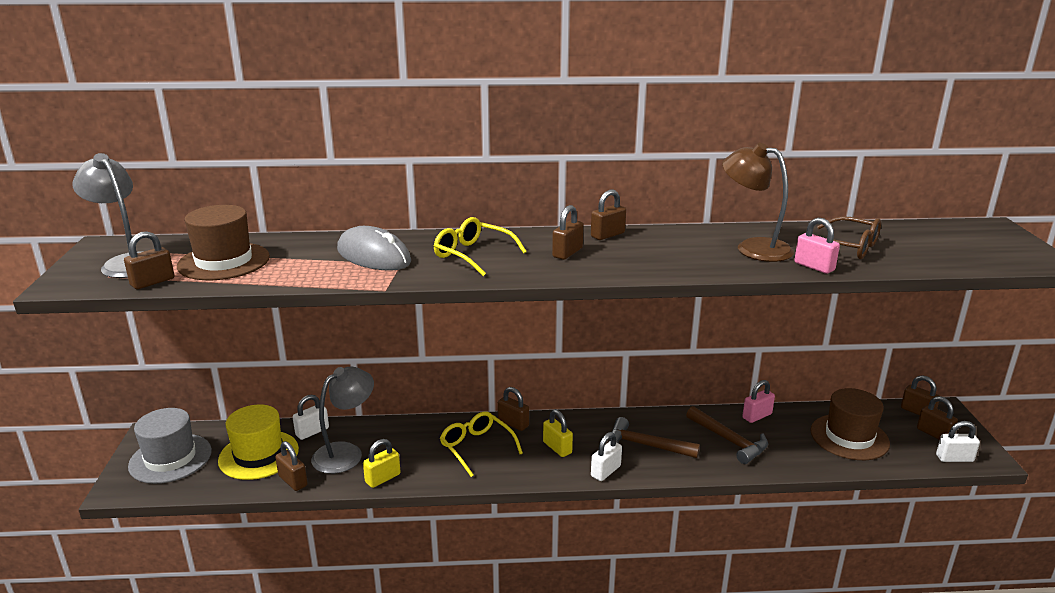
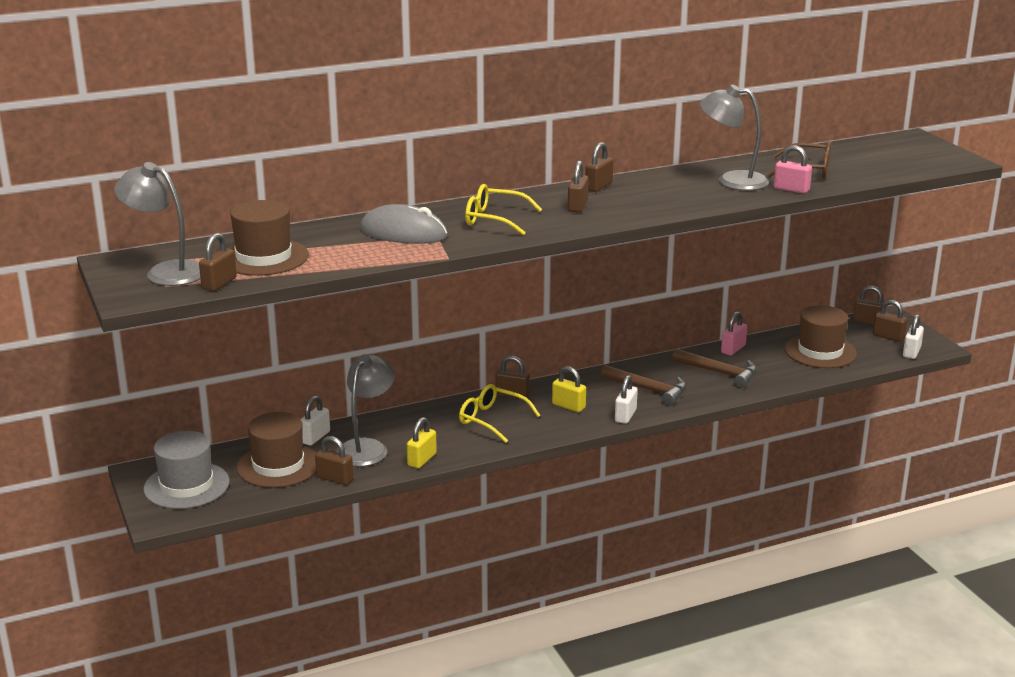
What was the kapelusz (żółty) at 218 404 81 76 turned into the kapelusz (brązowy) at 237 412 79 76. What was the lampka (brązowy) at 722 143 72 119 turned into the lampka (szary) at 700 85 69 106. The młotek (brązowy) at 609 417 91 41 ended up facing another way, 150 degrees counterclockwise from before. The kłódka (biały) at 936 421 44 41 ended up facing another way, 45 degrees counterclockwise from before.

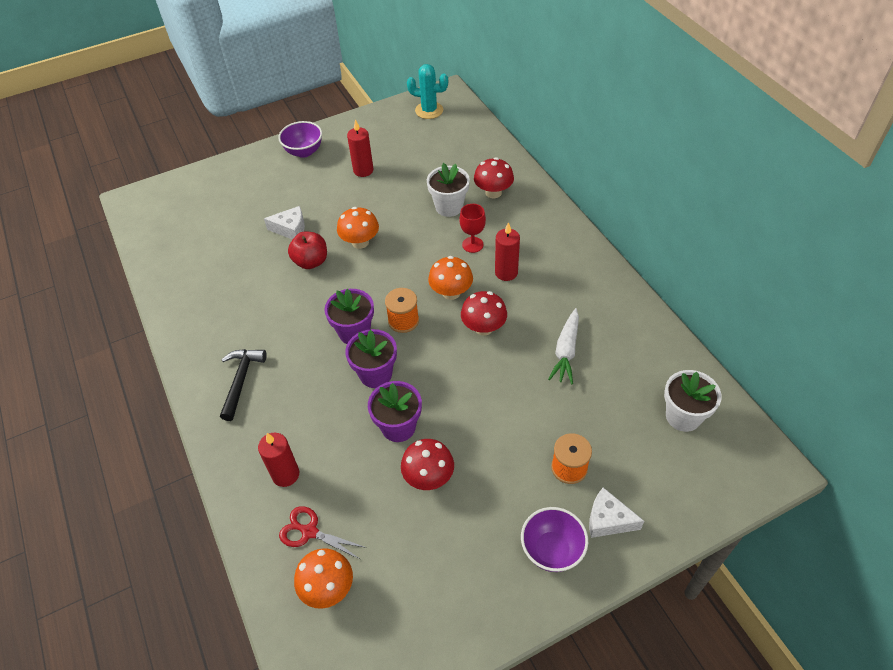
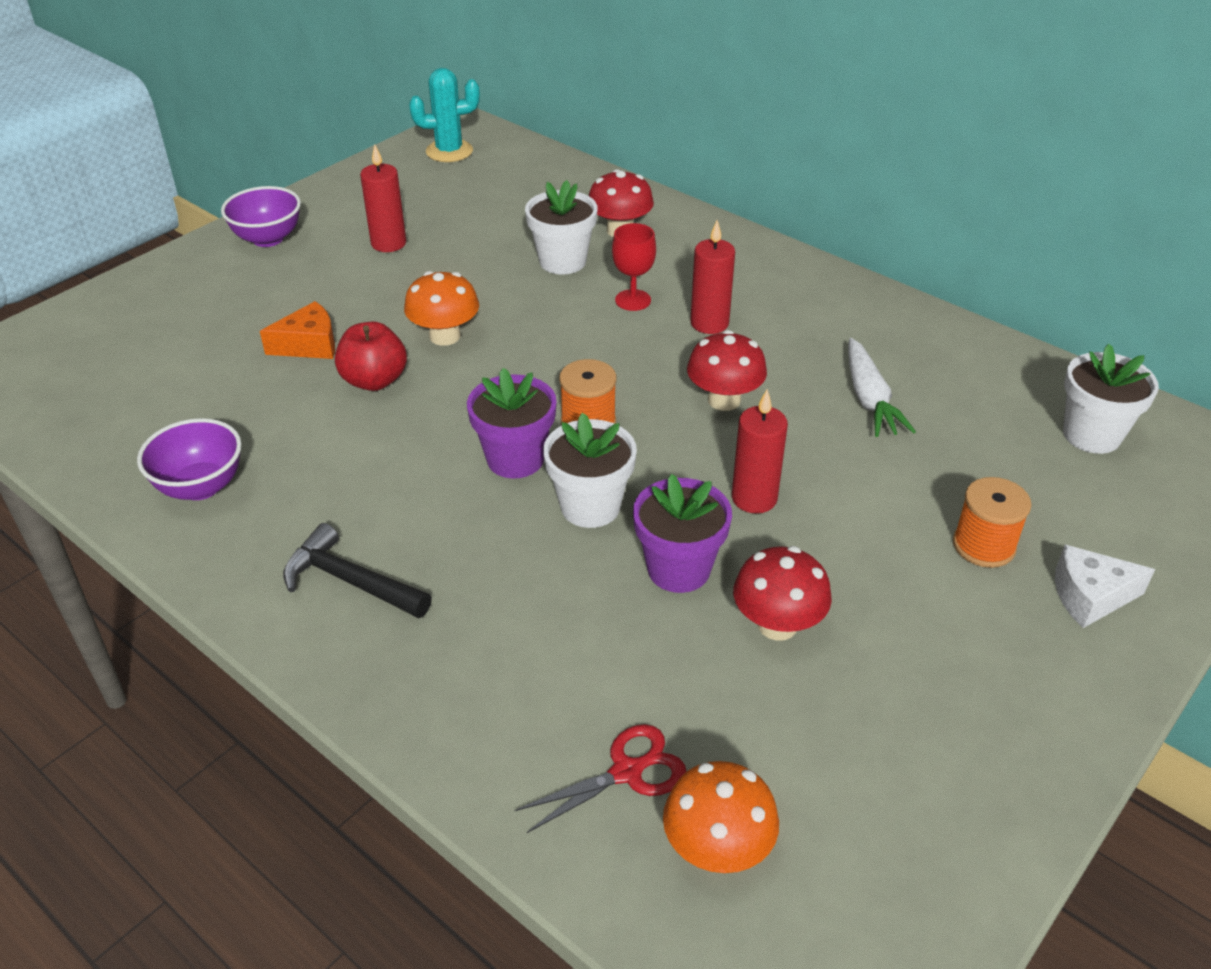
The second view lost the grzyb (pomarańczowy) at 428 256 45 44. The świeca (czerwony) ended up elsewhere, having gone from 258 433 41 54 to 732 389 56 125. The miska (fioletowy) ended up elsewhere, having gone from 521 507 67 65 to 137 418 105 82. What was the ser (biały) at 264 206 41 34 turned into the ser (pomarańczowy) at 260 301 75 58. What was the doniczka (fioletowy) at 345 329 52 59 turned into the doniczka (biały) at 543 413 94 115. The młotek (czarny) at 220 349 47 72 ended up facing another way, 45 degrees counterclockwise from before. The nożyczki (czerwony) at 279 506 88 54 ended up facing another way, 150 degrees clockwise from before.

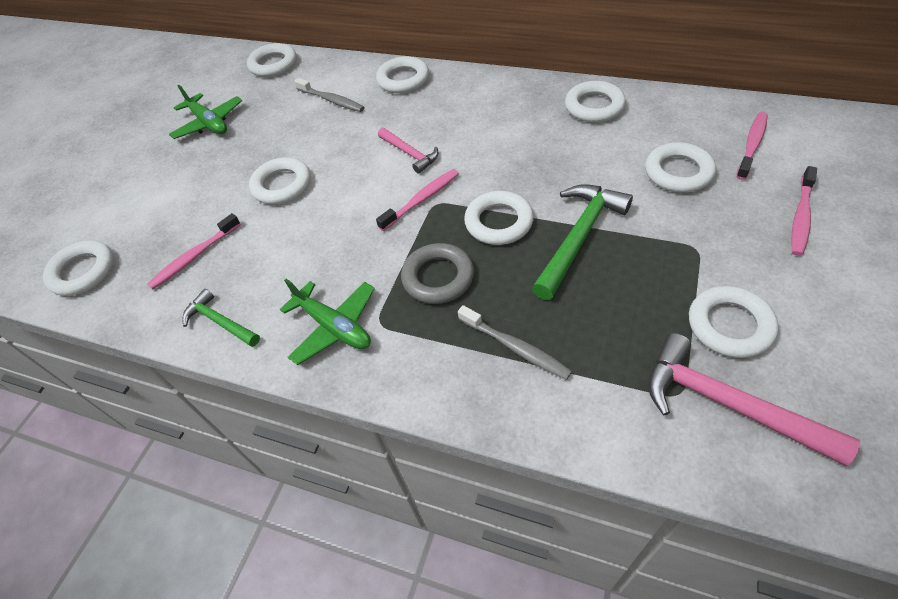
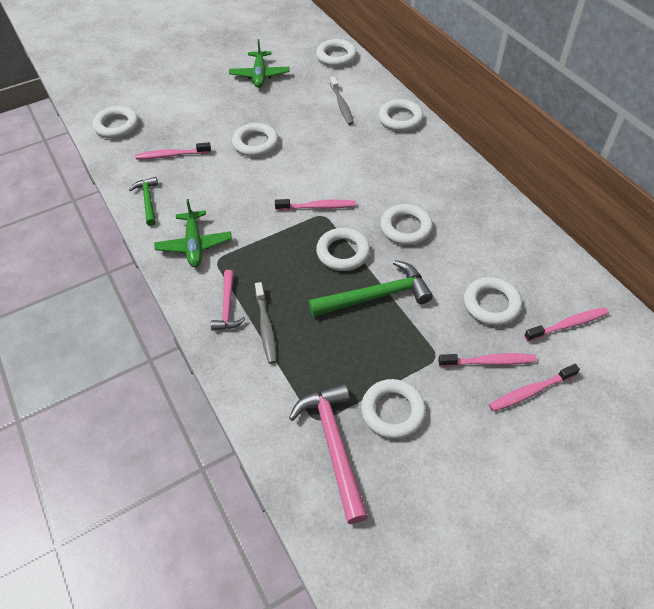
The second view lost the pierścień (szary) at 401 243 73 61. The second view gained the szczoteczka do zębów (różowy) at 438 353 99 14. The młotek (różowy) ended up elsewhere, having gone from 378 128 60 46 to 211 270 35 61. The pierścień (biały) ended up elsewhere, having gone from 565 81 61 42 to 380 204 53 41.

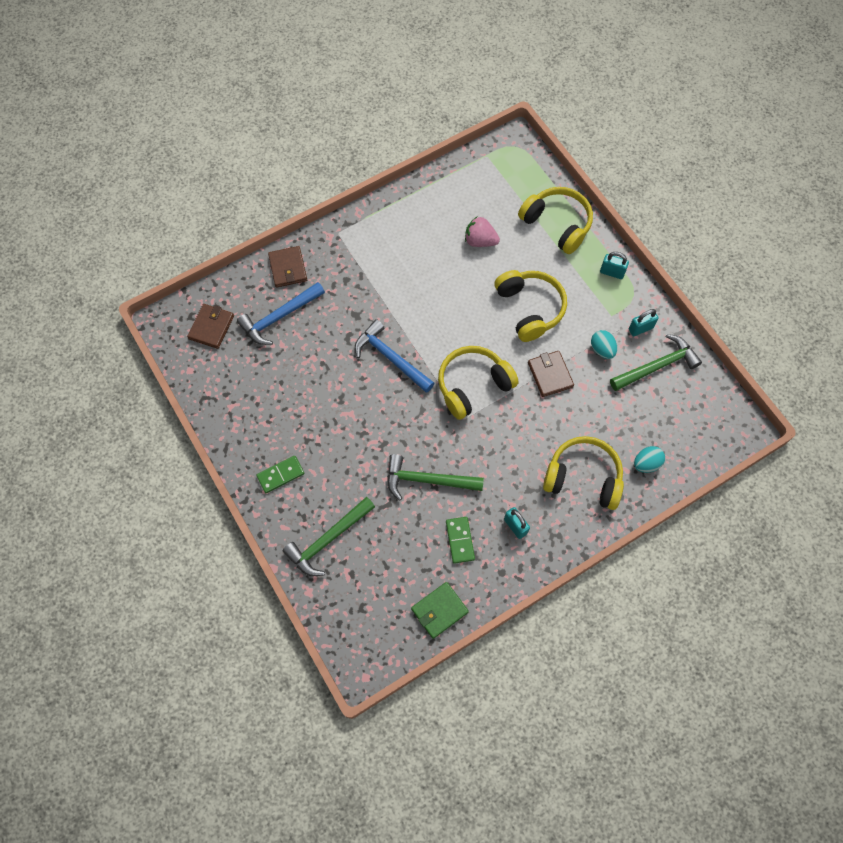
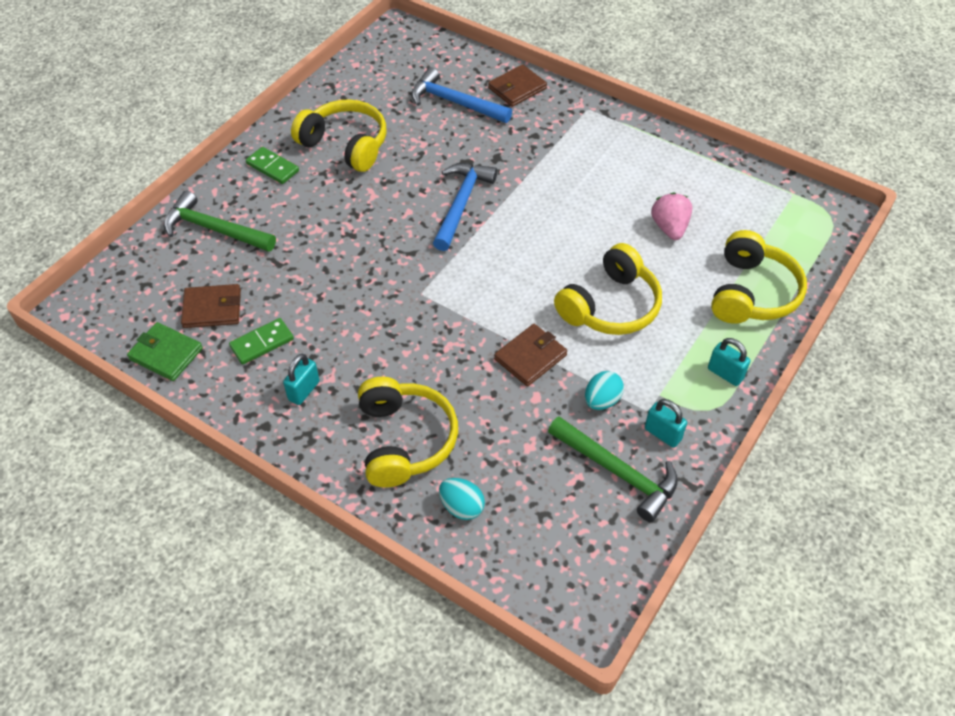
The second view lost the młotek (zielony) at 387 454 97 46. The portfel (brązowy) ended up elsewhere, having gone from 187 304 47 45 to 181 284 60 44. The słuchawki (żółty) ended up elsewhere, having gone from 438 346 81 74 to 291 99 96 73. The kłódka (turkusowy) at 600 252 29 27 ended up facing another way, 45 degrees counterclockwise from before.

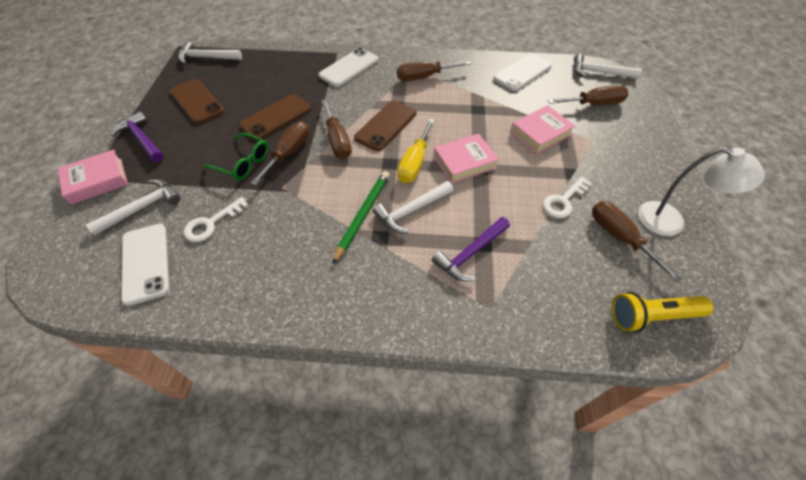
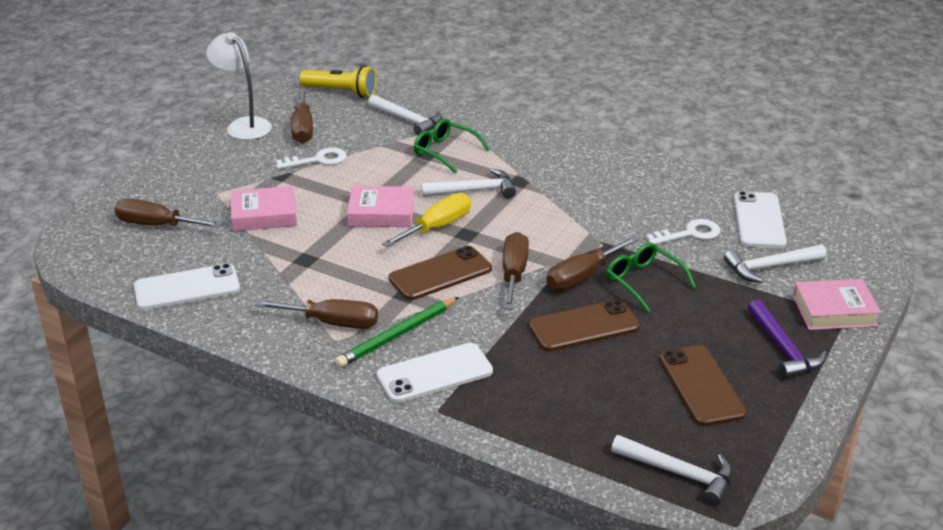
The ołówek (zielony) ended up elsewhere, having gone from 332 171 58 93 to 335 297 124 71. The młotek (biały) ended up elsewhere, having gone from 574 54 68 25 to 368 94 74 42. Where the młotek (fioletowy) stood at 432 217 78 64, the okulary (zielony) came to stand at 414 119 76 54.

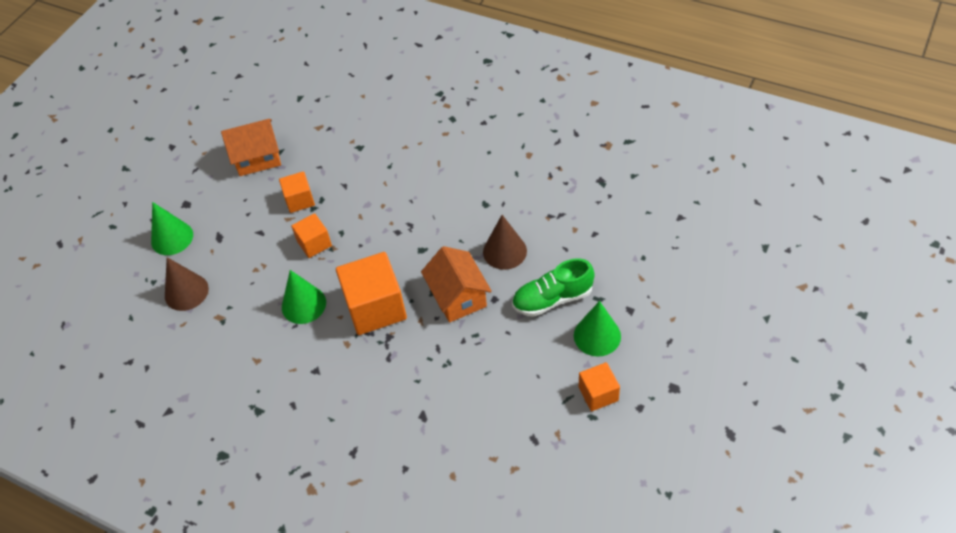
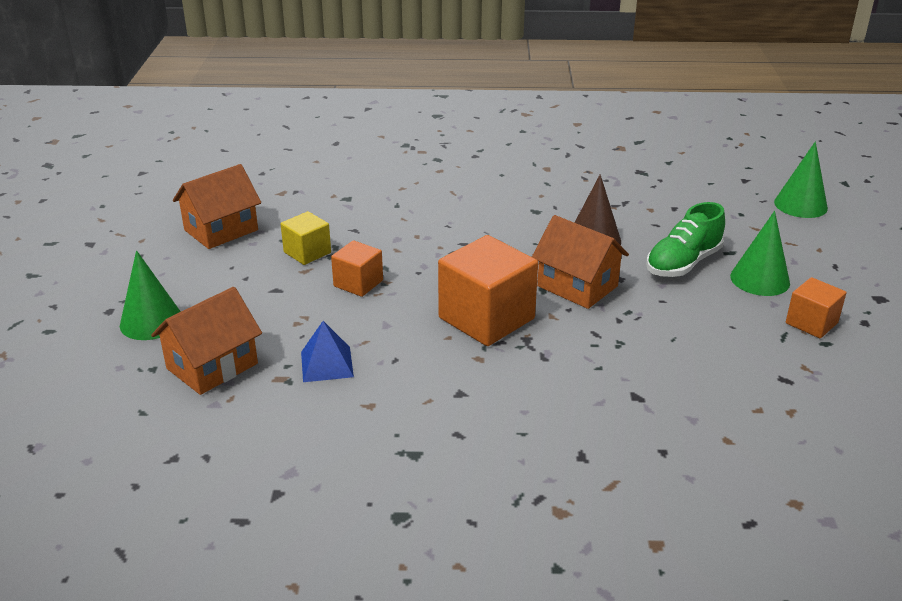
The second view gained the piramida (niebieski) at 301 321 53 61. The stożek (zielony) ended up elsewhere, having gone from 282 270 44 54 to 774 141 54 77. Where the stożek (brązowy) stood at 165 257 44 54, the domek (pomarańczowy) came to stand at 151 287 111 108. What was the sześcian (pomarańczowy) at 279 171 36 42 turned into the sześcian (żółty) at 281 211 50 54.

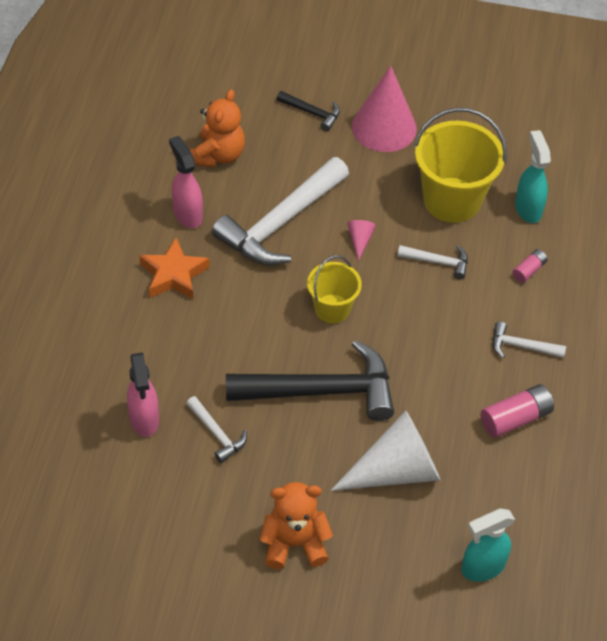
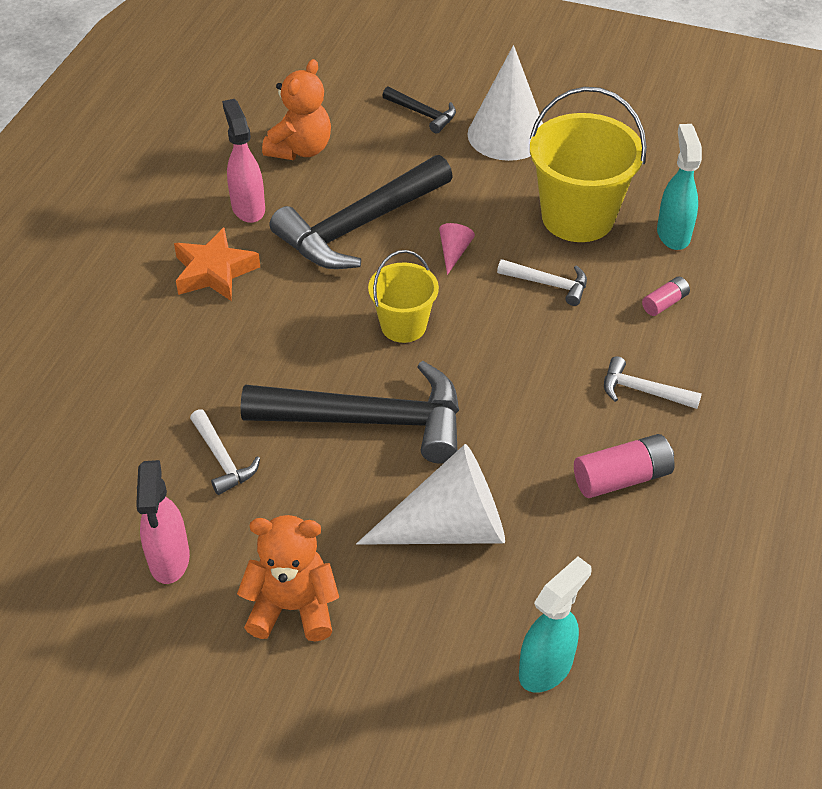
The spryskiwacz (różowy) ended up elsewhere, having gone from 127 352 32 85 to 136 460 54 124. What was the młotek (biały) at 212 157 137 108 turned into the młotek (czarny) at 269 155 184 114. What was the stożek (różowy) at 352 66 65 86 turned into the stożek (biały) at 467 45 76 116. The spryskiwacz (turkusowy) at 462 508 53 74 ended up facing another way, 150 degrees clockwise from before.

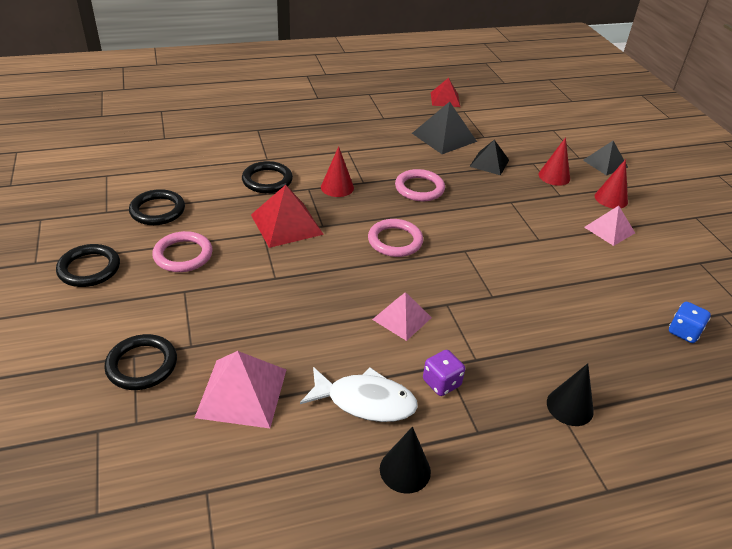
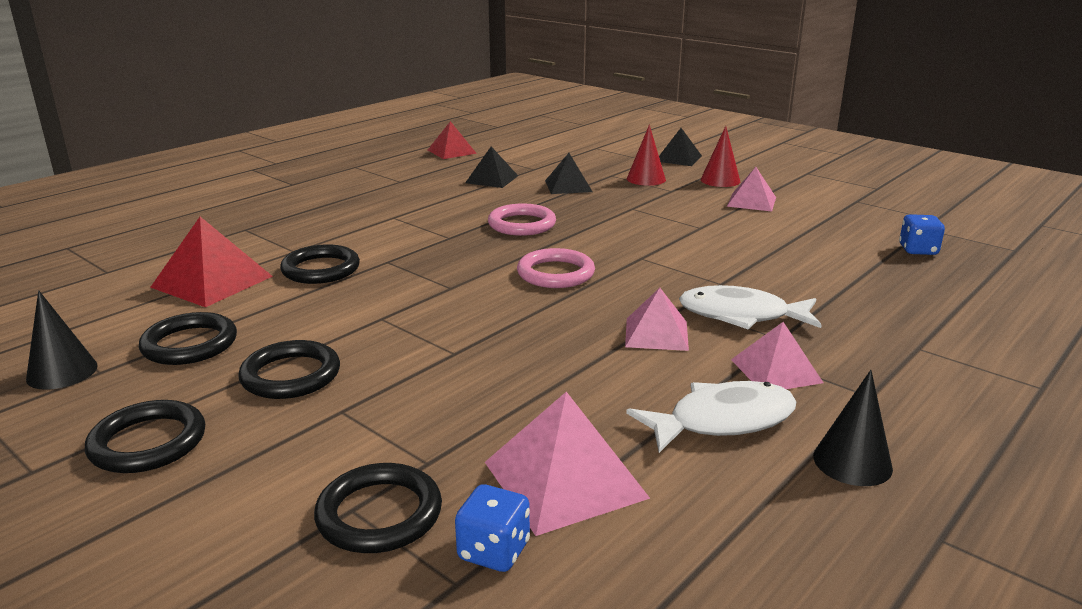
The second view lost the stożek (czerwony) at 321 146 33 51. The second view gained the kostka do gry (niebieski) at 455 484 75 88. The second view gained the ryba (biały) at 679 285 142 44. The piramida (czerwony) ended up elsewhere, having gone from 251 185 73 63 to 150 217 123 90. The stożek (czarny) ended up elsewhere, having gone from 547 363 47 63 to 26 290 72 100. Where the kostka do gry (fioletowy) stood at 423 350 42 46, the piramida (różowy) came to stand at 731 322 92 67. What was the pierścień (różowy) at 152 231 61 41 turned into the pierścień (czarny) at 238 340 102 59. The size of the piramida (czarny) at 412 102 65 52 changed by a factor of 0.66.

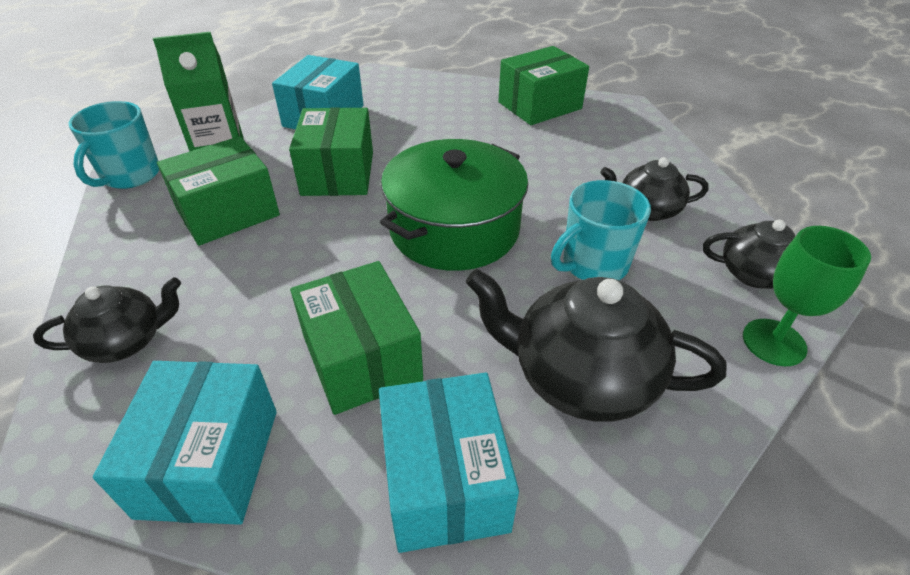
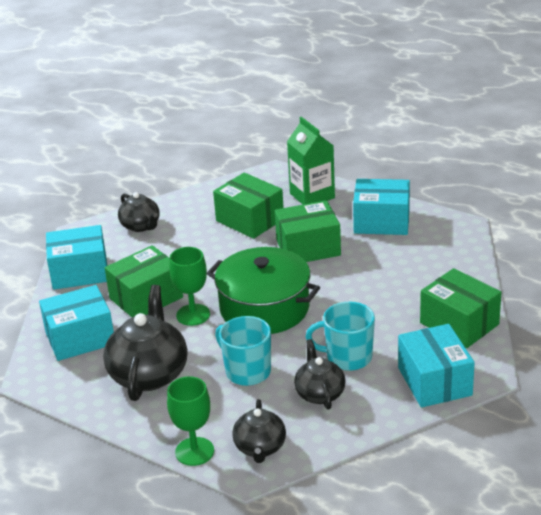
The second view gained the kielich (zielony) at 169 247 41 79. The second view gained the pudełko (turkusowy) at 398 324 77 84. The kubek (turkusowy) ended up elsewhere, having gone from 69 101 90 88 to 306 302 69 69.

